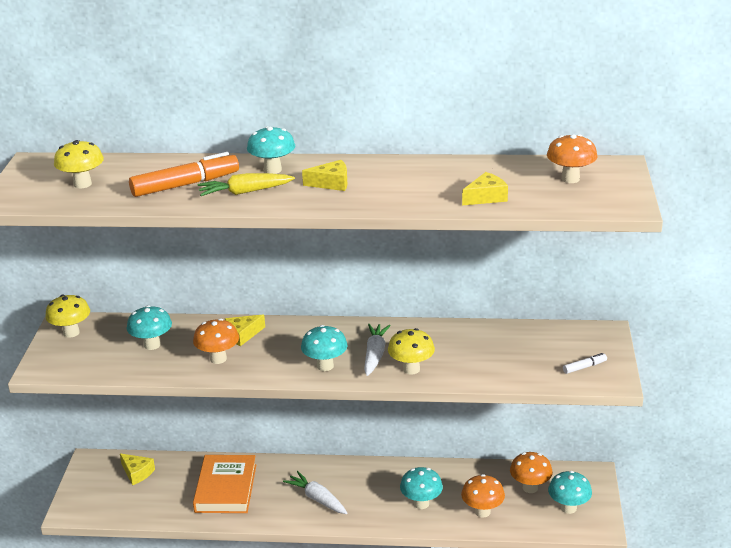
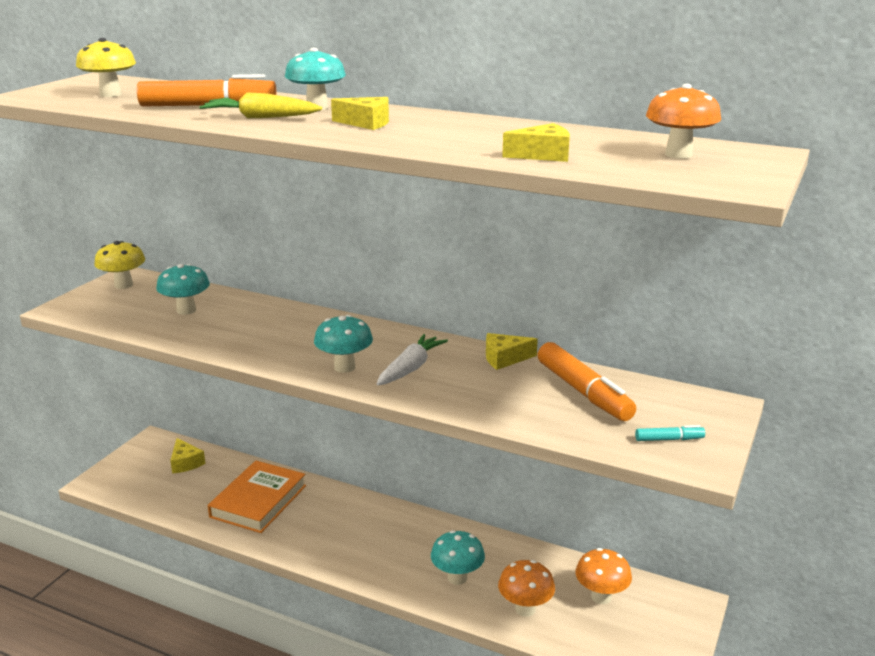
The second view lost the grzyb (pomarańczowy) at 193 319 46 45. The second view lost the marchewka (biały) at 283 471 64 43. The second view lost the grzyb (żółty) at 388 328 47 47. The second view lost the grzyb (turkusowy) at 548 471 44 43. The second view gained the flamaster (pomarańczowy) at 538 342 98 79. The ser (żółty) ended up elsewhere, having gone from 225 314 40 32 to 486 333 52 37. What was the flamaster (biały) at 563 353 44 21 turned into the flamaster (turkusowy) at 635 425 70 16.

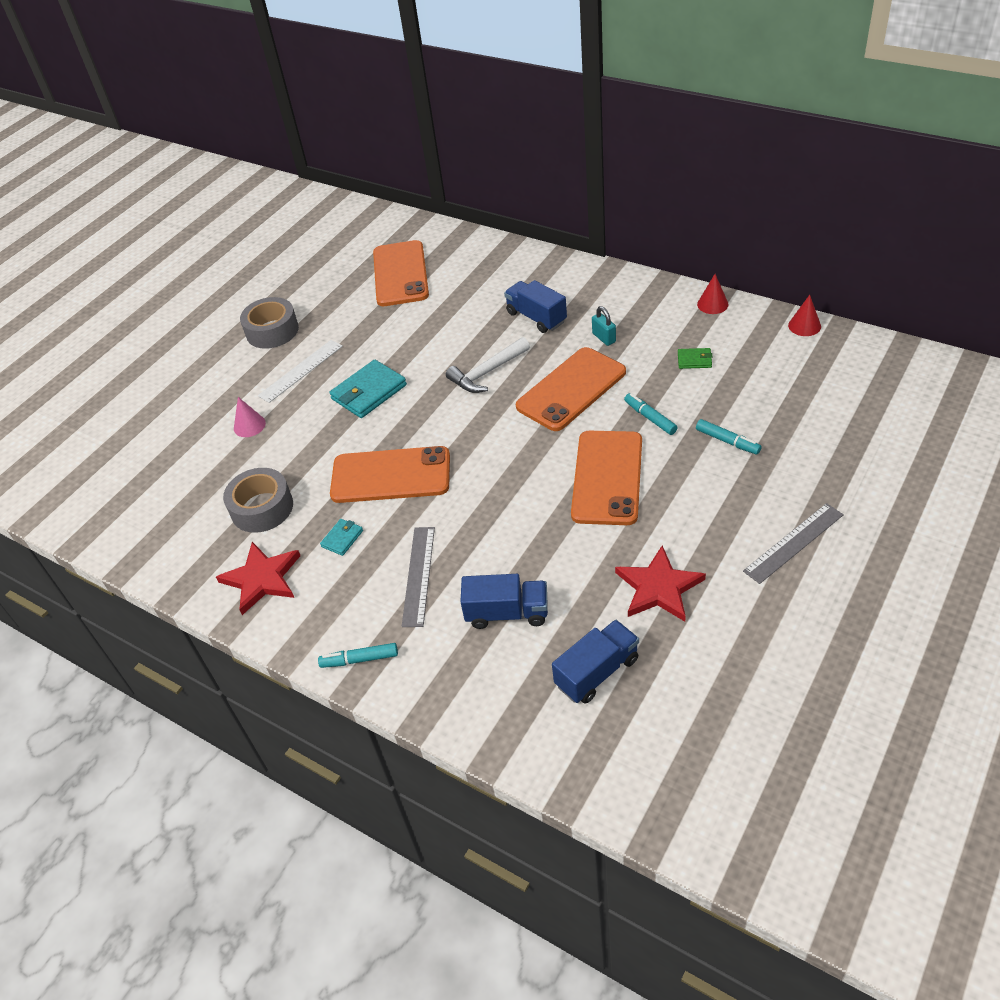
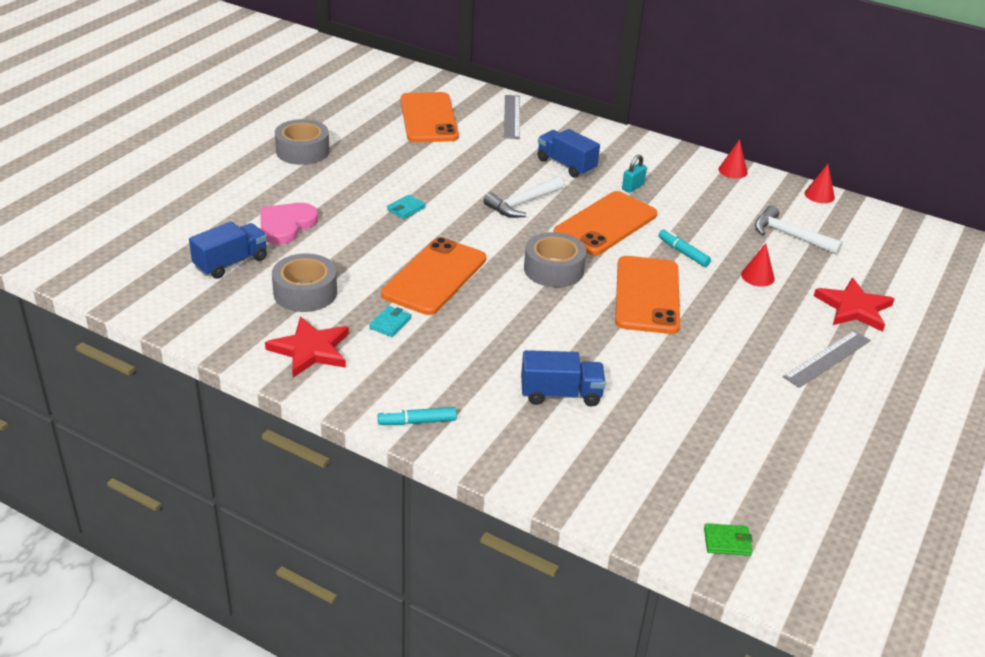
The second view lost the linijka (biały) at 258 340 85 63. The second view gained the taśma klejąca (szary) at 524 232 62 55. The second view gained the młotek (biały) at 755 205 88 50. The linijka (szary) ended up elsewhere, having gone from 402 527 33 100 to 504 95 16 44. The ciężarówka (niebieski) ended up elsewhere, having gone from 552 620 87 84 to 189 221 78 58. The gwiazda (czerwony) ended up elsewhere, having gone from 615 545 91 77 to 814 278 80 54. The portfel (zielony) ended up elsewhere, having gone from 678 348 35 21 to 704 523 48 33. Where the stożek (różowy) stood at 234 397 32 40, the serce (różowy) came to stand at 260 203 58 41. Where the flamaster (turkusowy) stood at 696 419 66 36, the stożek (czerwony) came to stand at 741 243 34 44. The telefon (pomarańczowy) at 330 446 120 57 ended up facing another way, 60 degrees counterclockwise from before. The kłódka (turkusowy) at 592 306 24 40 ended up facing another way, 75 degrees clockwise from before. The size of the portfel (turkusowy) at 329 360 78 58 changed by a factor of 0.51.

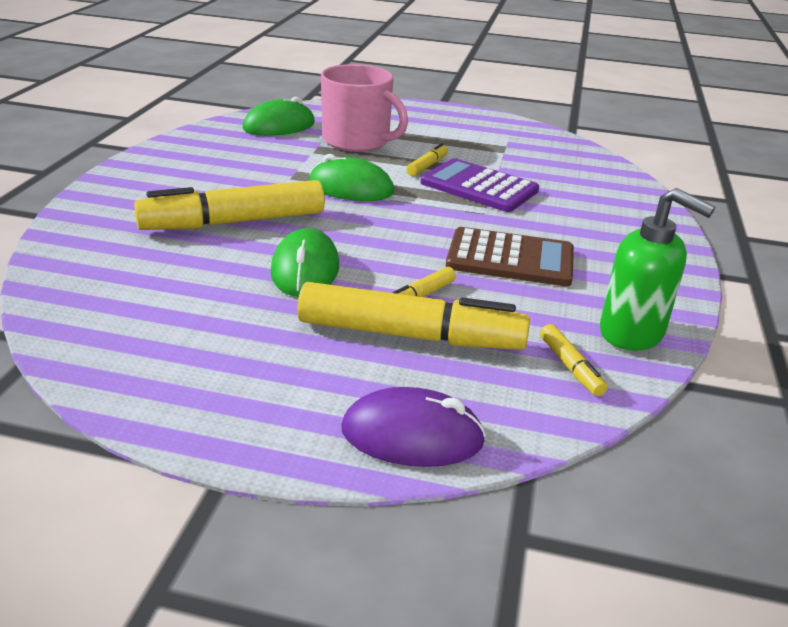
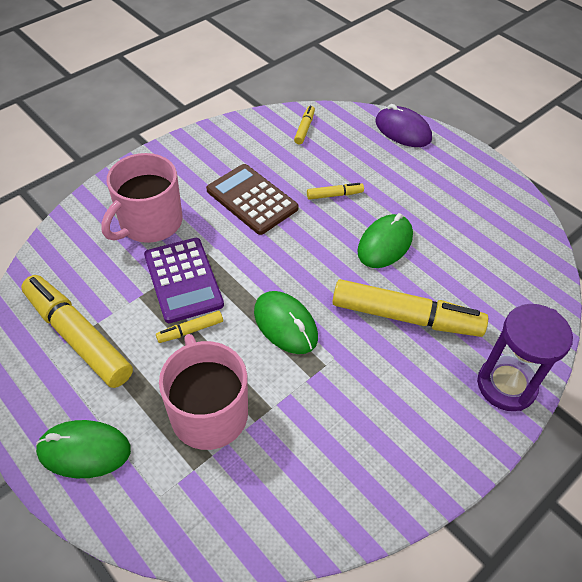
The second view lost the dozownik mydła (zielony) at 600 188 116 163. The second view gained the kubek (różowy) at 101 153 82 90. The second view gained the klepsydra (fioletowy) at 477 304 96 107. The myszka (zielony) ended up elsewhere, having gone from 242 97 73 39 to 36 420 95 58. The flamaster (żółty) ended up elsewhere, having gone from 297 282 233 68 to 21 275 112 113.

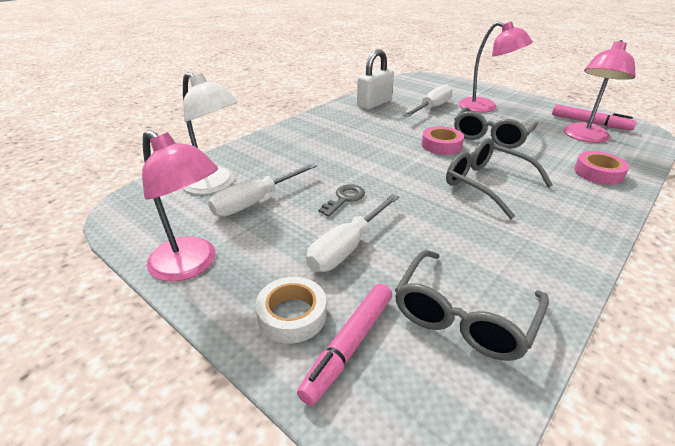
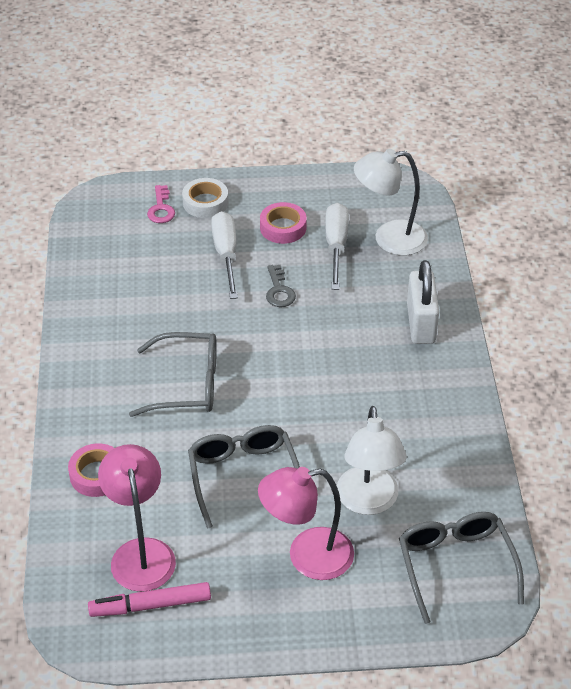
The second view lost the lampka (różowy) at 142 130 76 152. The kłódka (biały) ended up elsewhere, having gone from 357 49 37 61 to 407 260 32 84. The okulary (szary) ended up elsewhere, having gone from 395 250 154 111 to 399 512 125 112. The taśma klejąca (różowy) ended up elsewhere, having gone from 422 126 42 29 to 260 202 47 42. Where the flamaster (różowy) stood at 297 284 95 122, the klucz (różowy) came to stand at 147 185 28 38. Where the śrubokręt (biały) stood at 403 84 50 33, the lampka (biały) came to stand at 337 406 69 109.

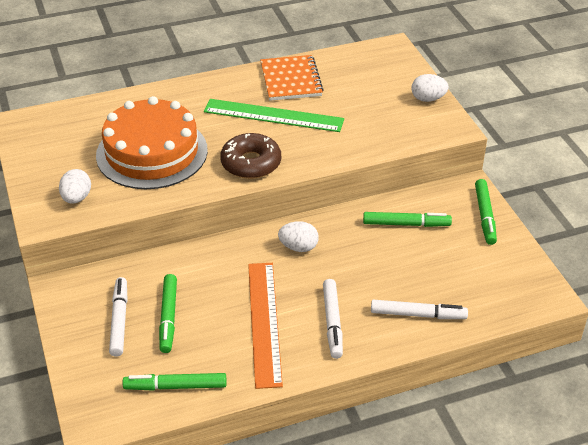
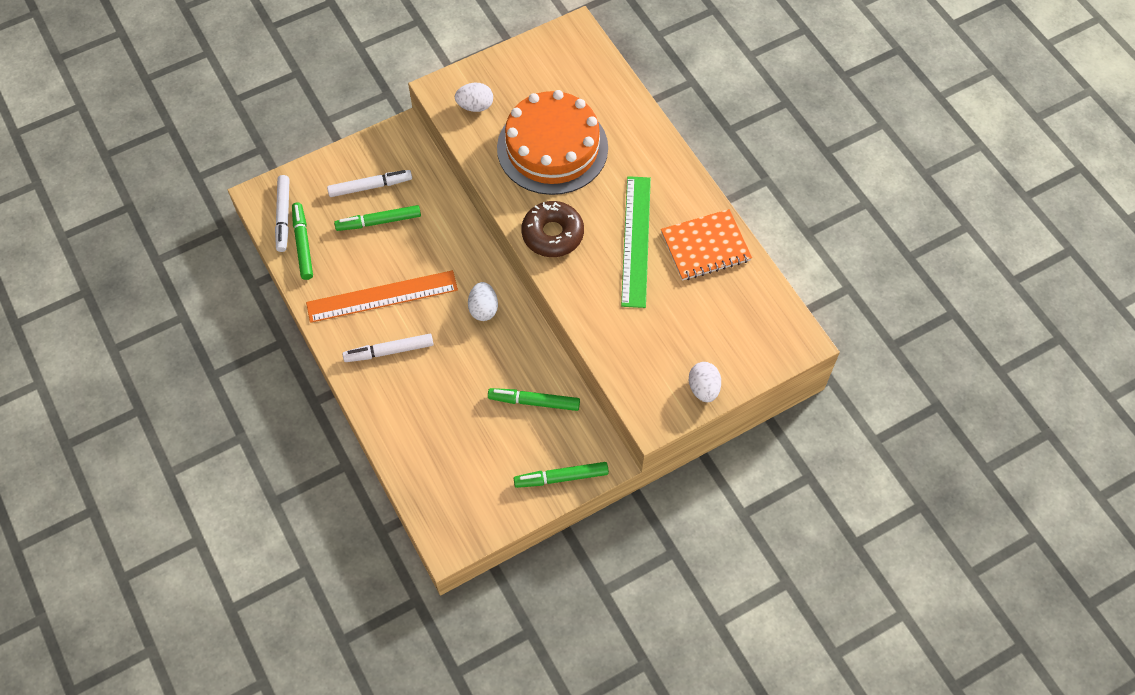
The flamaster (biały) ended up elsewhere, having gone from 371 300 97 19 to 275 175 14 77. The flamaster (zielony) at 363 212 89 15 ended up facing another way, 105 degrees clockwise from before.

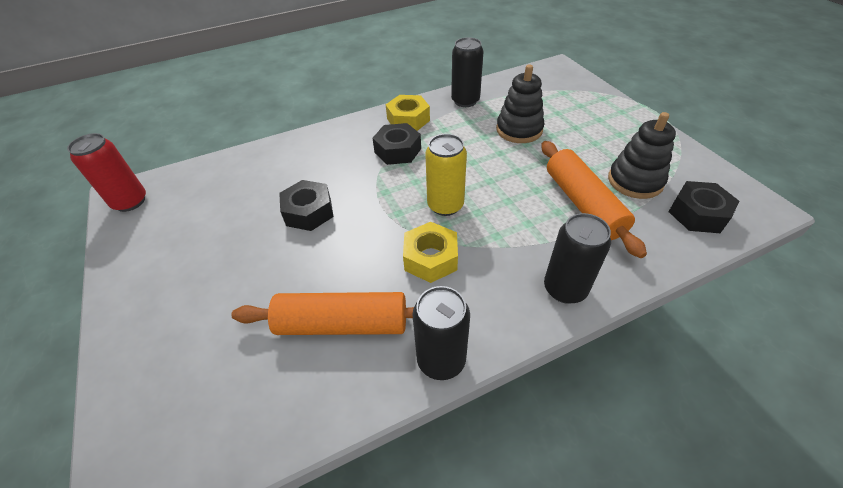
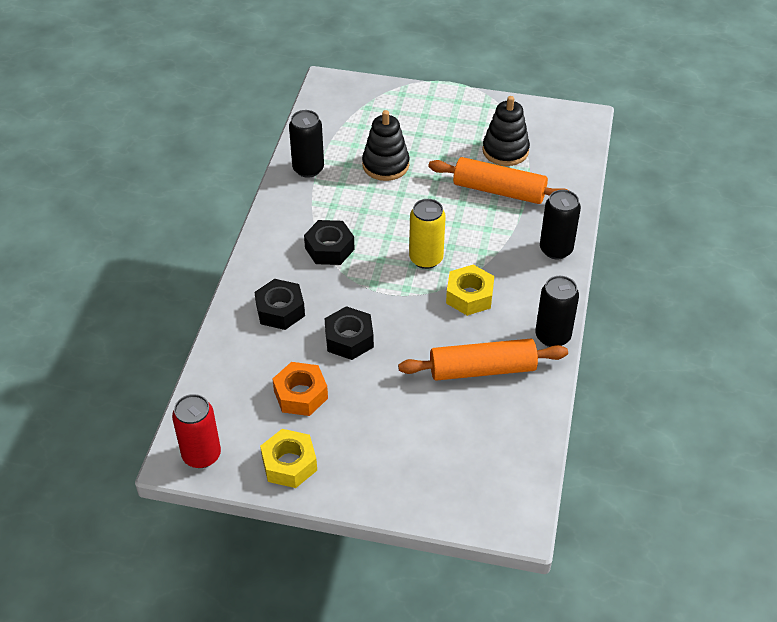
The second view gained the nakrętka (pomarańczowy) at 273 362 55 54. The nakrętka (żółty) ended up elsewhere, having gone from 386 95 44 36 to 260 429 57 59. The nakrętka (czarny) ended up elsewhere, having gone from 669 181 71 52 to 254 279 51 51. The wałek do ciasta (pomarańczowy) at 231 292 183 43 ended up facing another way, 45 degrees clockwise from before.

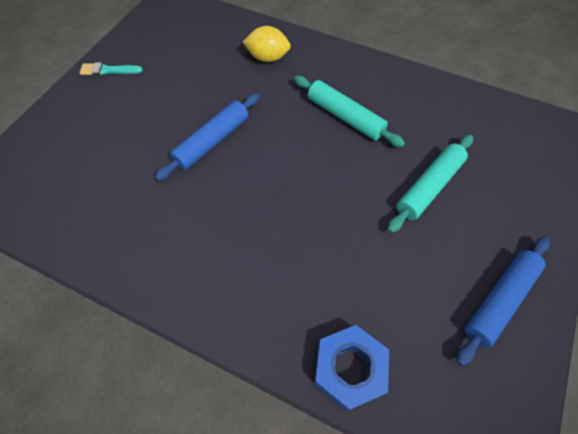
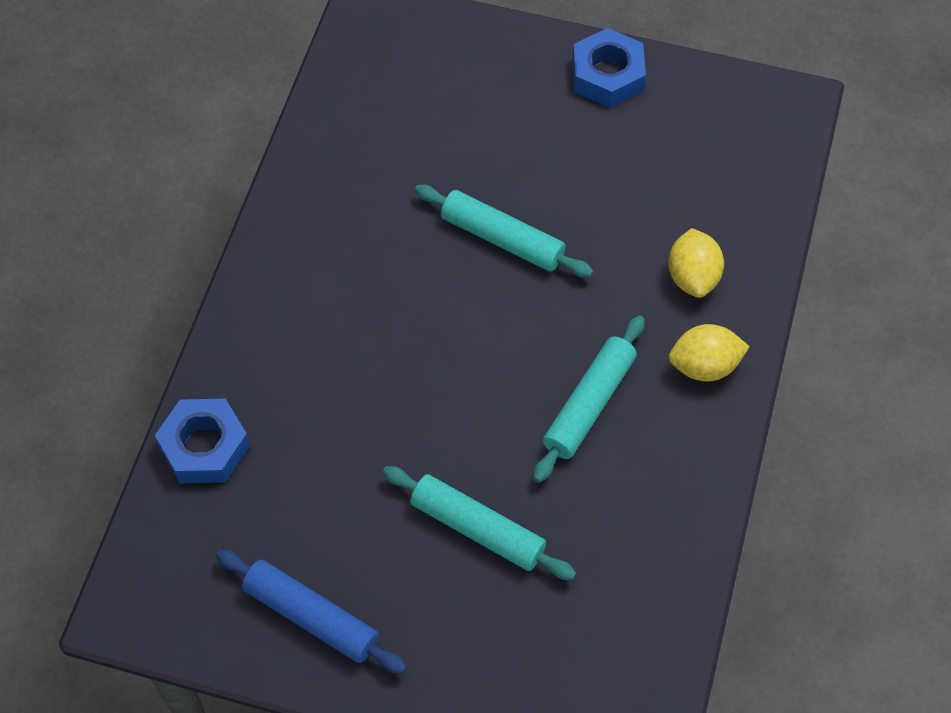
The second view gained the cytryna (żółty) at 668 324 82 57. Where the pędzel (turkusowy) stood at 80 62 63 14, the nakrętka (niebieski) came to stand at 572 28 74 80. What was the wałek do ciasta (niebieski) at 155 93 105 88 turned into the wałek do ciasta (turkusowy) at 415 184 178 94.

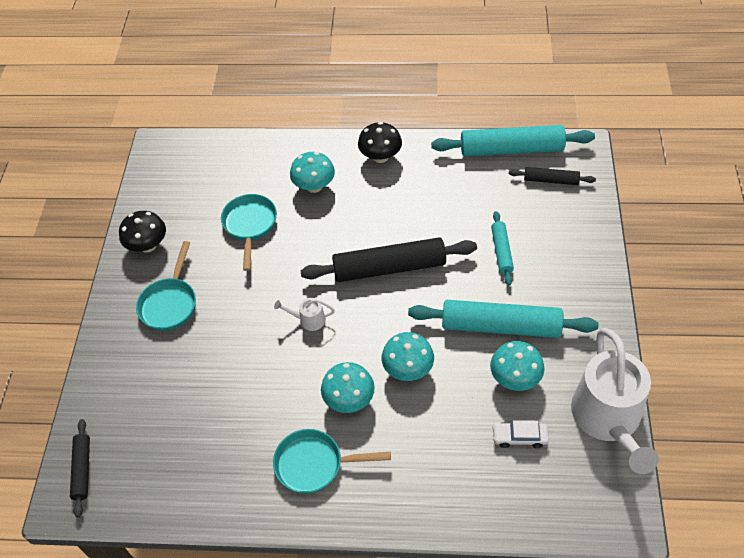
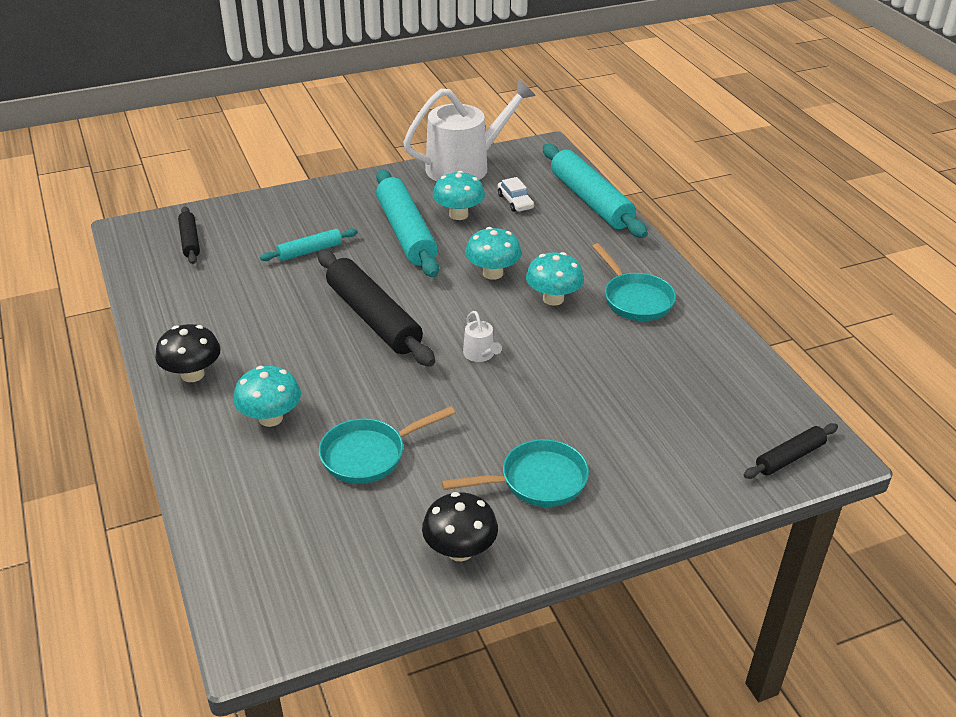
The wałek do ciasta (turkusowy) ended up elsewhere, having gone from 431 125 164 32 to 543 144 105 94.

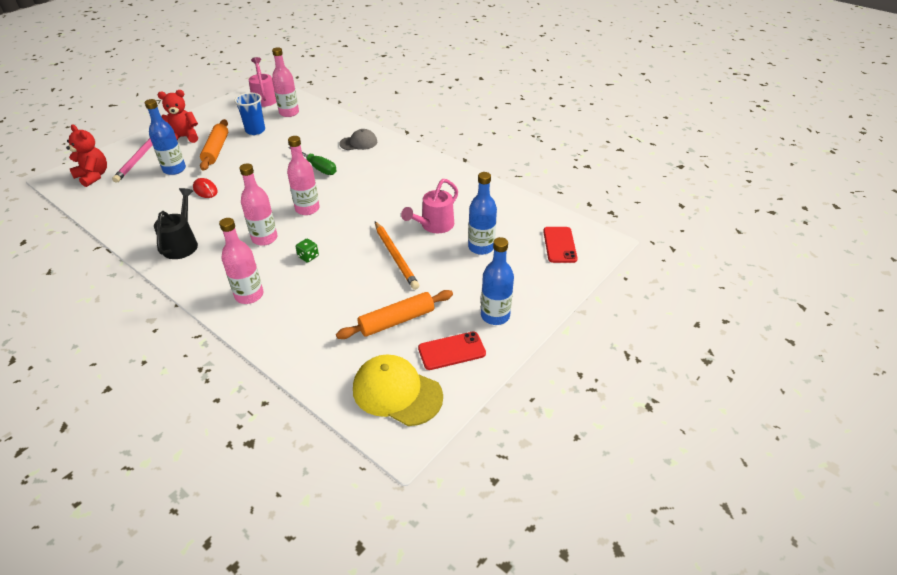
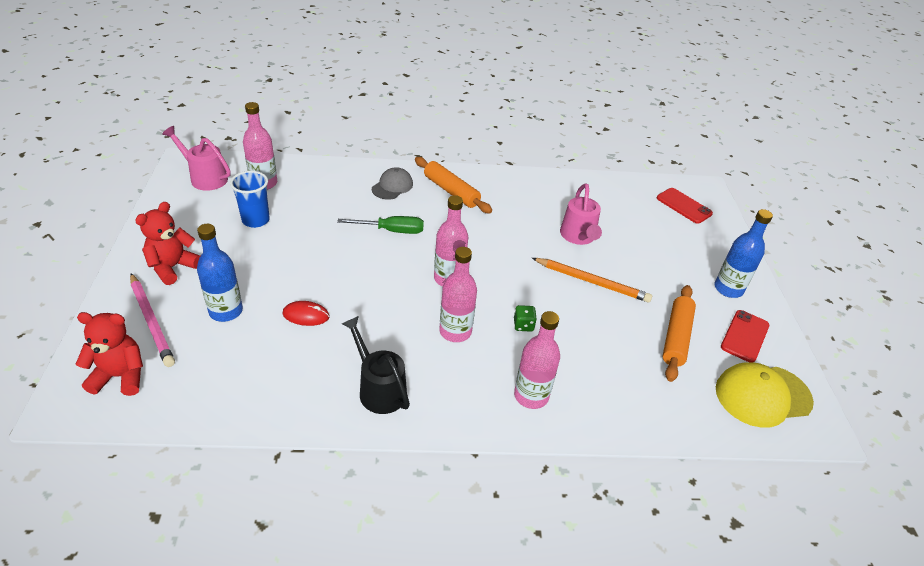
The second view lost the butelka (niebieski) at 468 172 29 83. The wałek do ciasta (pomarańczowy) ended up elsewhere, having gone from 200 119 28 52 to 415 157 77 56.

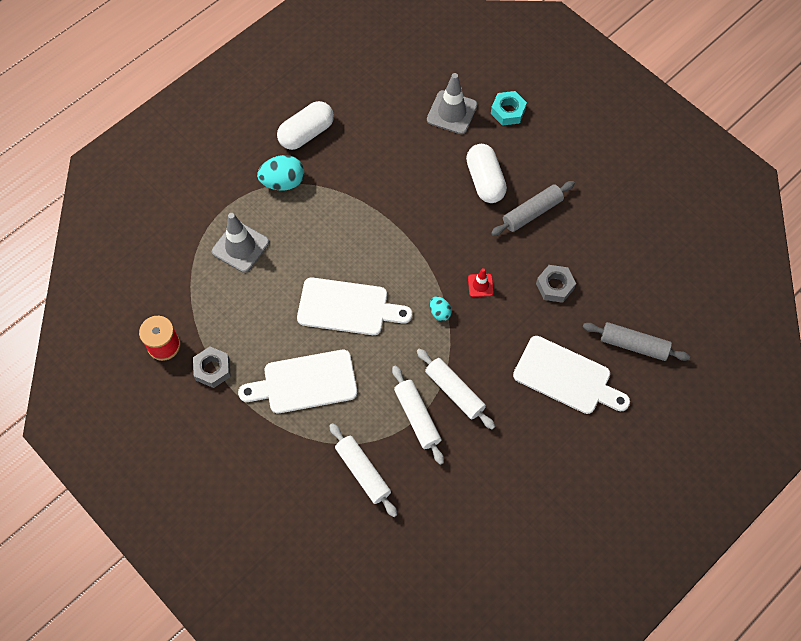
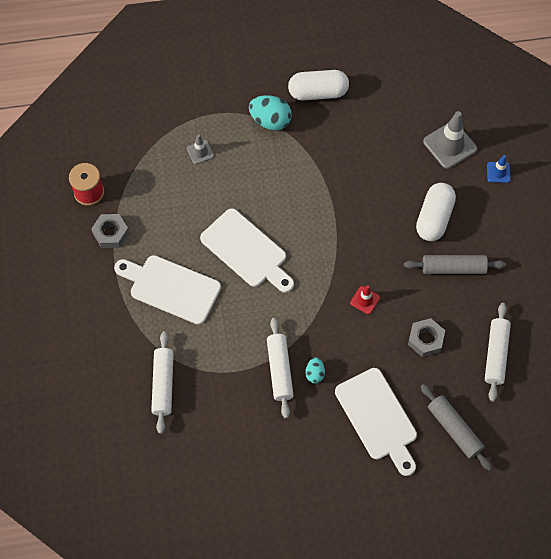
The wałek do ciasta (biały) ended up elsewhere, having gone from 392 366 52 99 to 485 303 26 99. The jajko (turkusowy) ended up elsewhere, having gone from 430 296 22 25 to 305 357 20 27. Where the nakrętka (turkusowy) stood at 491 91 36 35, the pachołek (niebieski) came to stand at 487 155 23 28. The size of the pachołek (szary) at 212 213 57 60 changed by a factor of 0.54.

